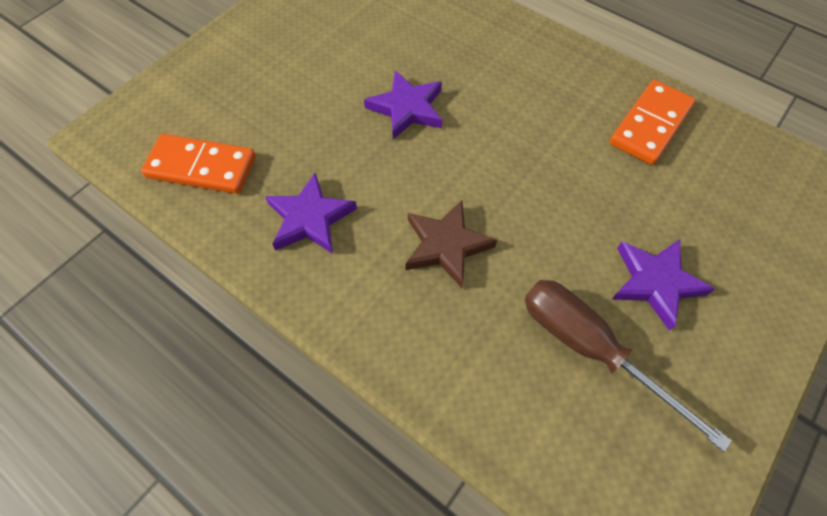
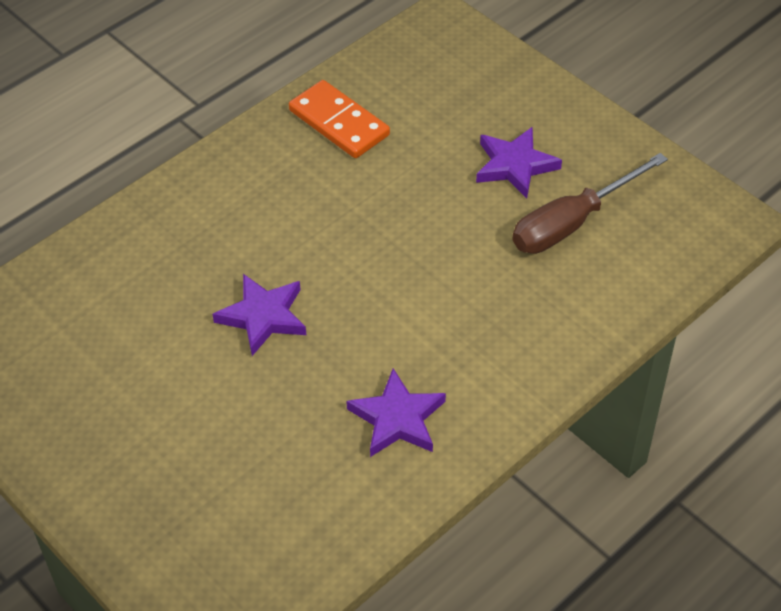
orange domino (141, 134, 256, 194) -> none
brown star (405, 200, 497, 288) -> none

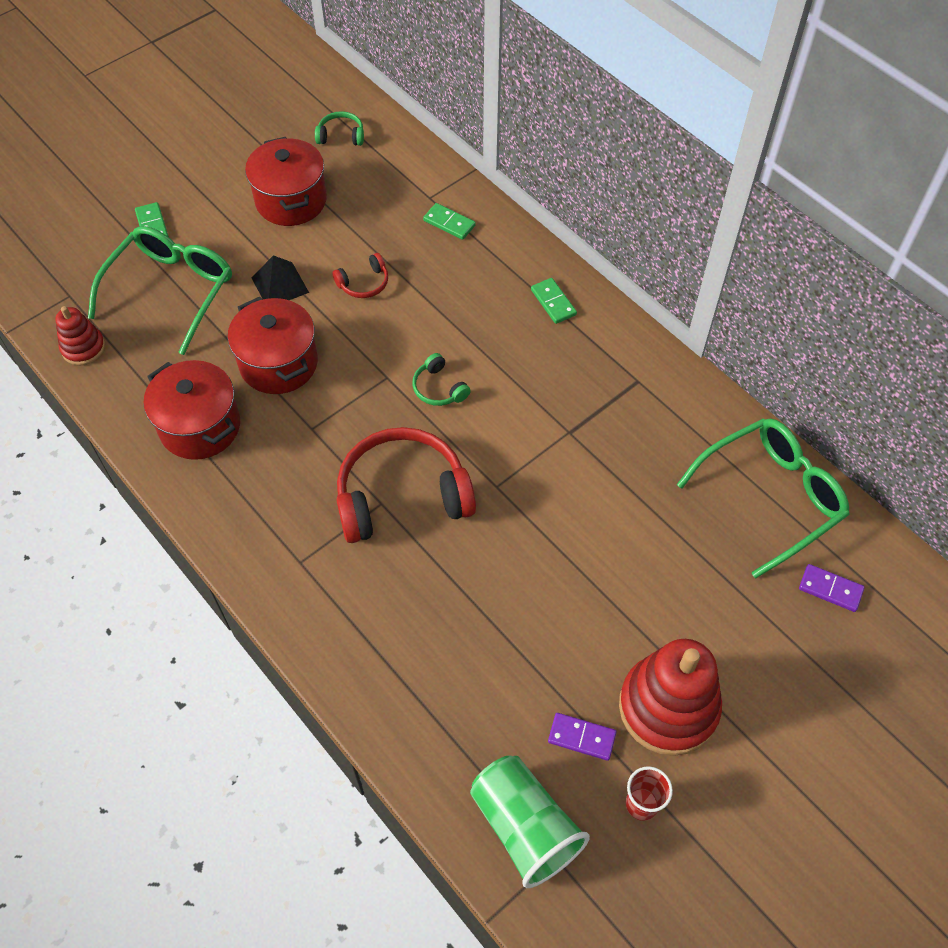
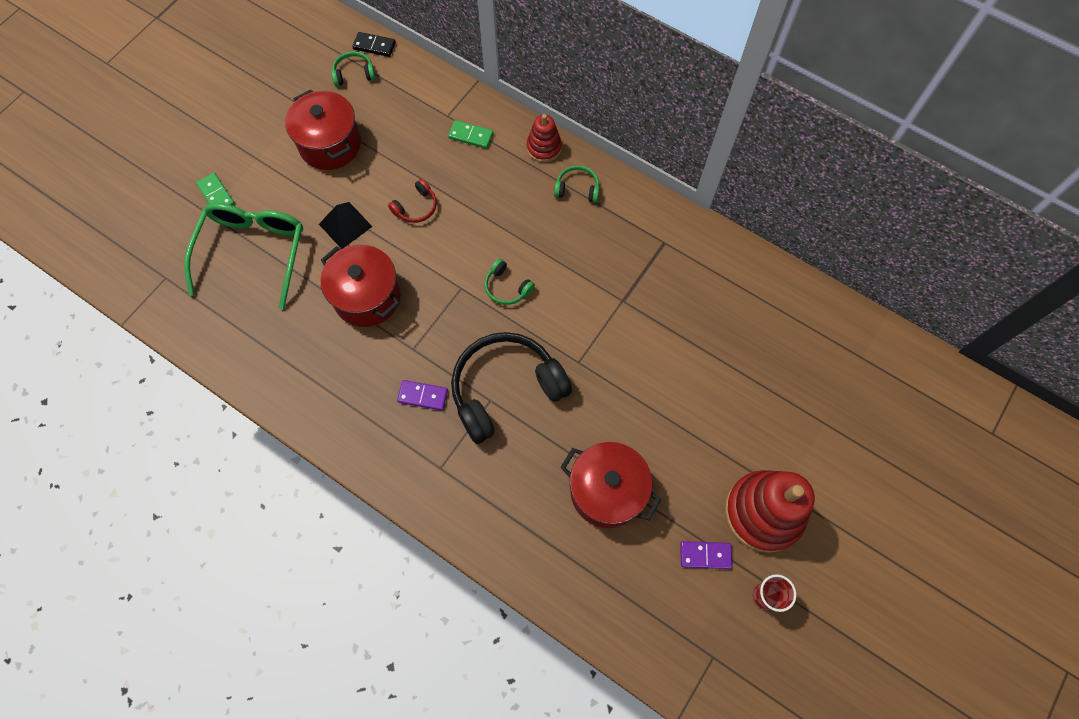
green domino (531, 278, 577, 324) -> green headphones (554, 165, 599, 203)
red stacking toy (55, 306, 105, 365) -> red stacking toy (527, 114, 562, 163), moved
red pot (144, 360, 240, 460) -> red pot (560, 442, 661, 528), moved
green glasses (677, 418, 850, 578) -> none
red headphones (336, 427, 476, 543) -> black headphones (451, 332, 572, 444)
purple domino (799, 564, 865, 612) -> purple domino (397, 380, 448, 411), moved
green cup (470, 755, 590, 888) -> none
none -> black domino (352, 32, 396, 57)

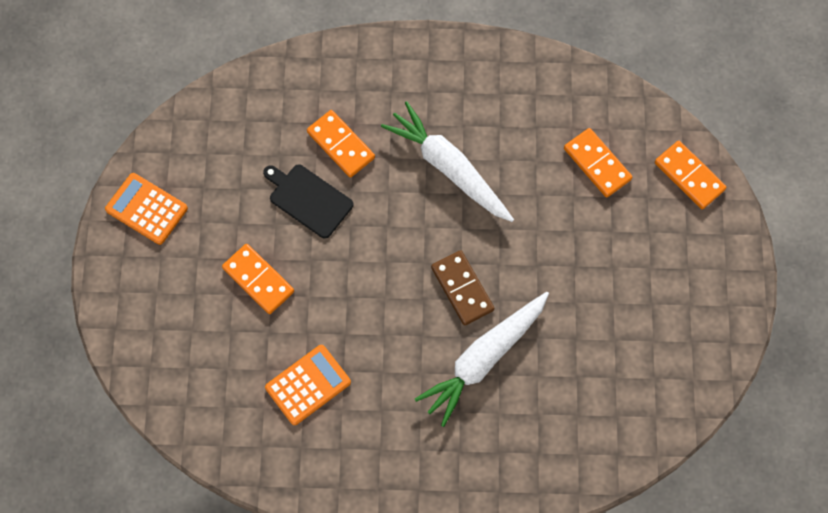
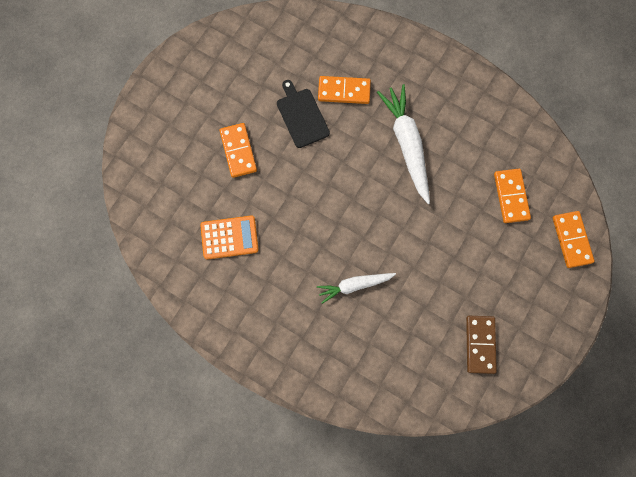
orange domino (307, 110, 375, 178) -> orange domino (318, 76, 371, 104), 75 degrees counterclockwise
orange calculator (105, 173, 188, 245) -> none
brown domino (431, 250, 494, 325) -> brown domino (466, 316, 497, 374), moved
white carrot (415, 292, 549, 427) -> white carrot (317, 273, 396, 304), x0.60

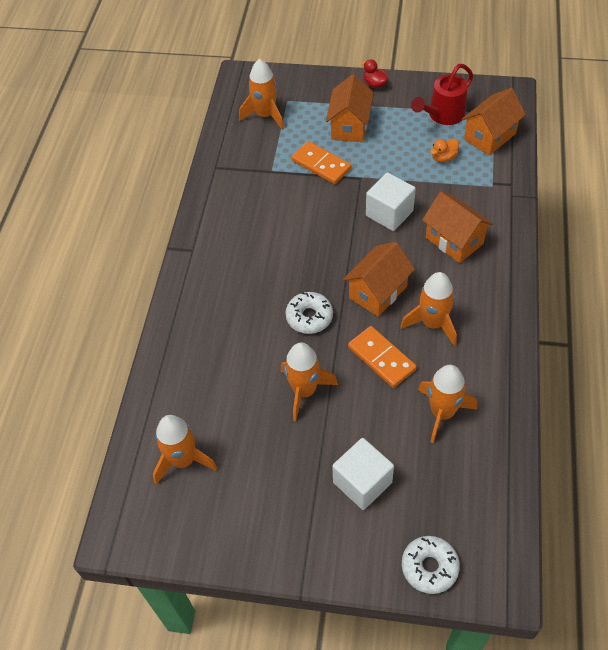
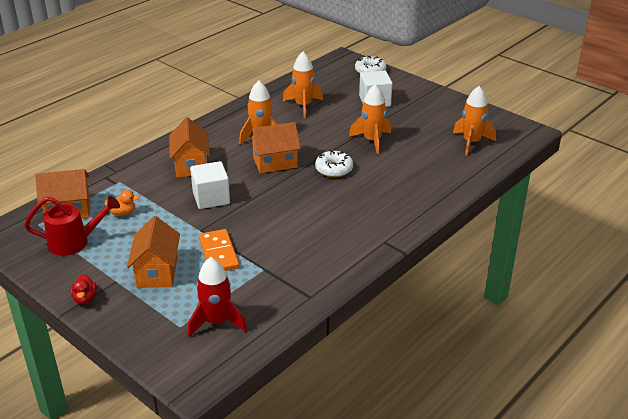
orange rocket (239, 59, 284, 130) -> red rocket (188, 257, 247, 337)
orange house (326, 74, 374, 142) -> orange house (127, 216, 180, 288), 45 degrees counterclockwise
orange domino (348, 326, 417, 388) -> none

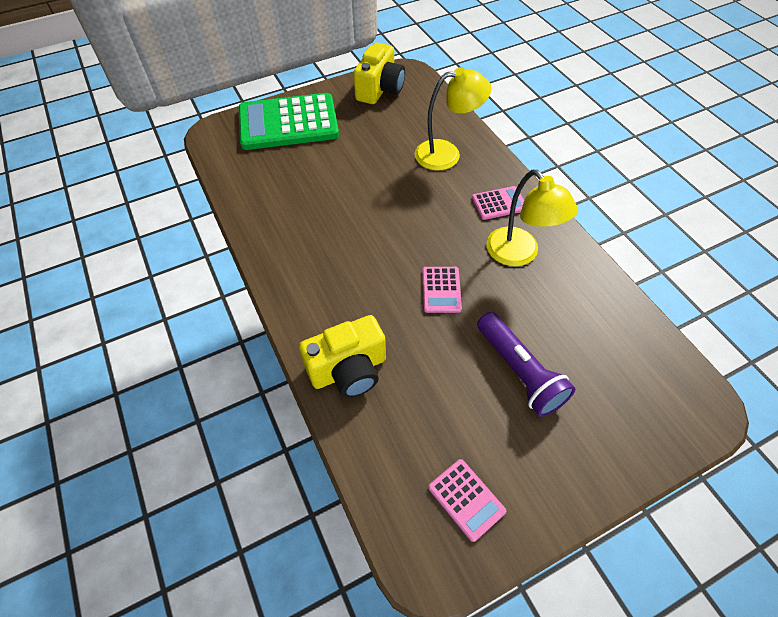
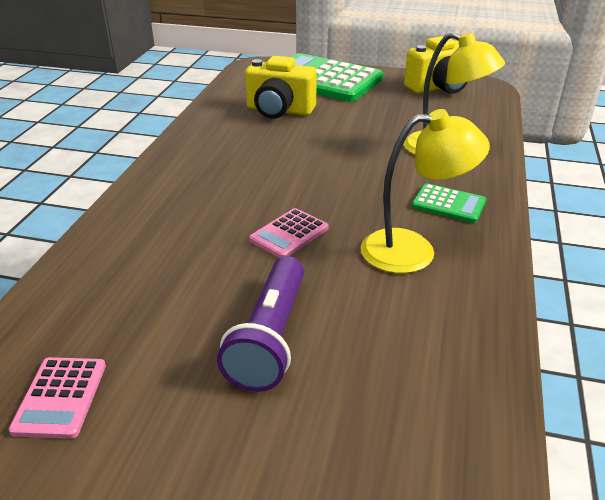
yellow lamp (486, 170, 578, 266) -> yellow lamp (361, 109, 490, 274), 105 degrees counterclockwise
pink calculator (472, 186, 524, 220) -> green calculator (412, 183, 486, 223)
yellow camera (299, 315, 386, 398) -> yellow camera (245, 56, 317, 118), moved

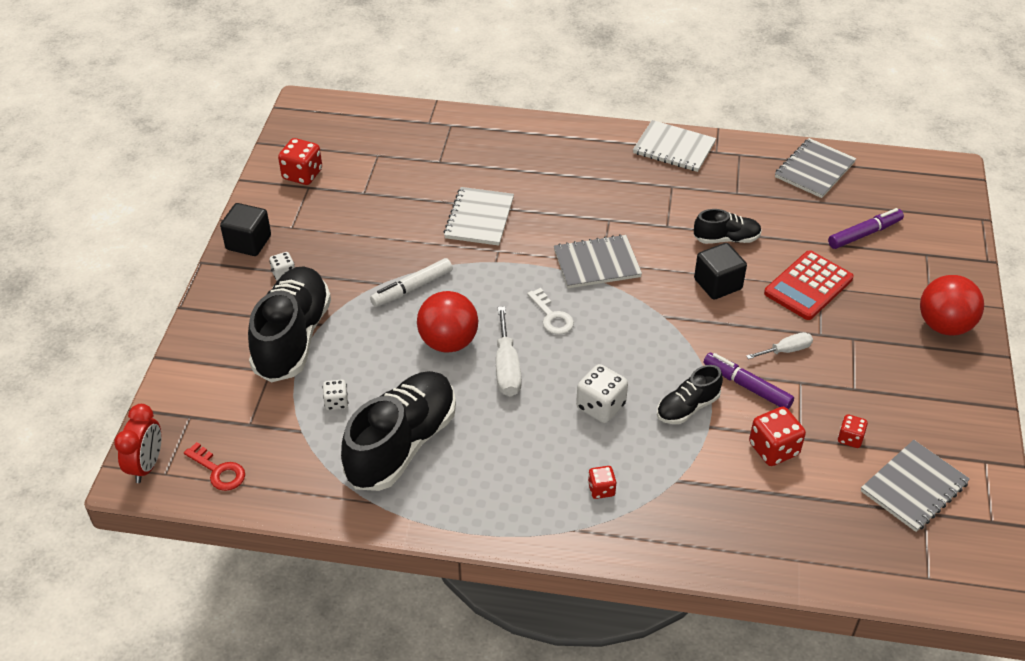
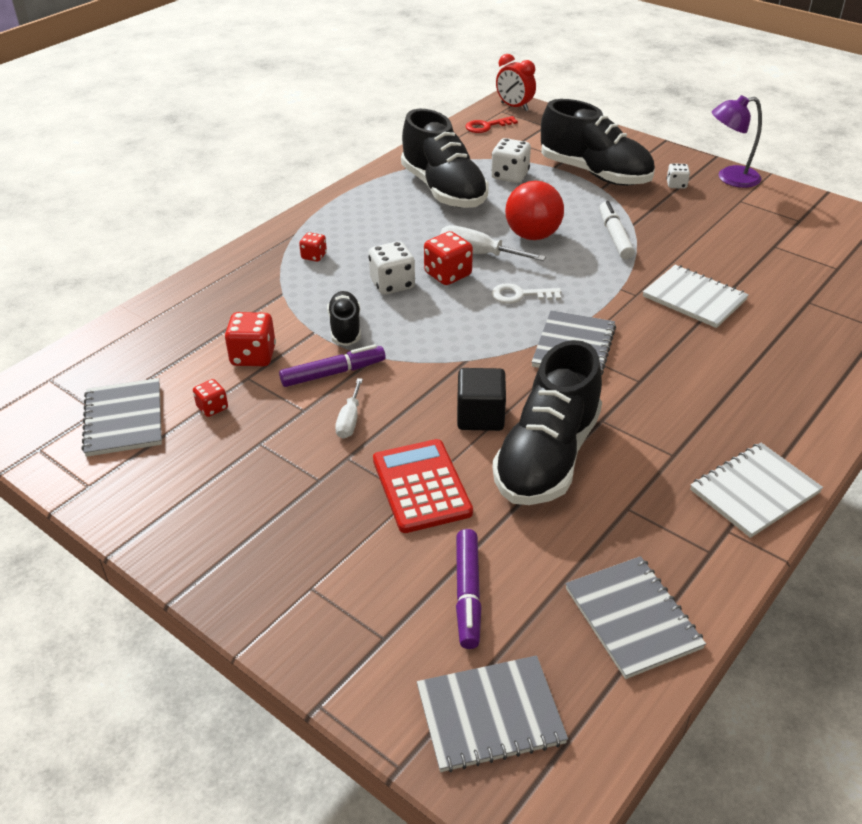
red dice (278, 138, 322, 185) -> red dice (424, 231, 473, 285), moved
black cube (220, 203, 271, 256) -> purple lamp (712, 95, 762, 188)
black shoe (694, 209, 762, 244) -> black shoe (493, 340, 602, 505), x1.97
red ball (920, 275, 984, 336) -> none
white dice (323, 380, 348, 410) -> white dice (491, 138, 531, 183), x1.71
none -> grey notebook (417, 656, 568, 773)

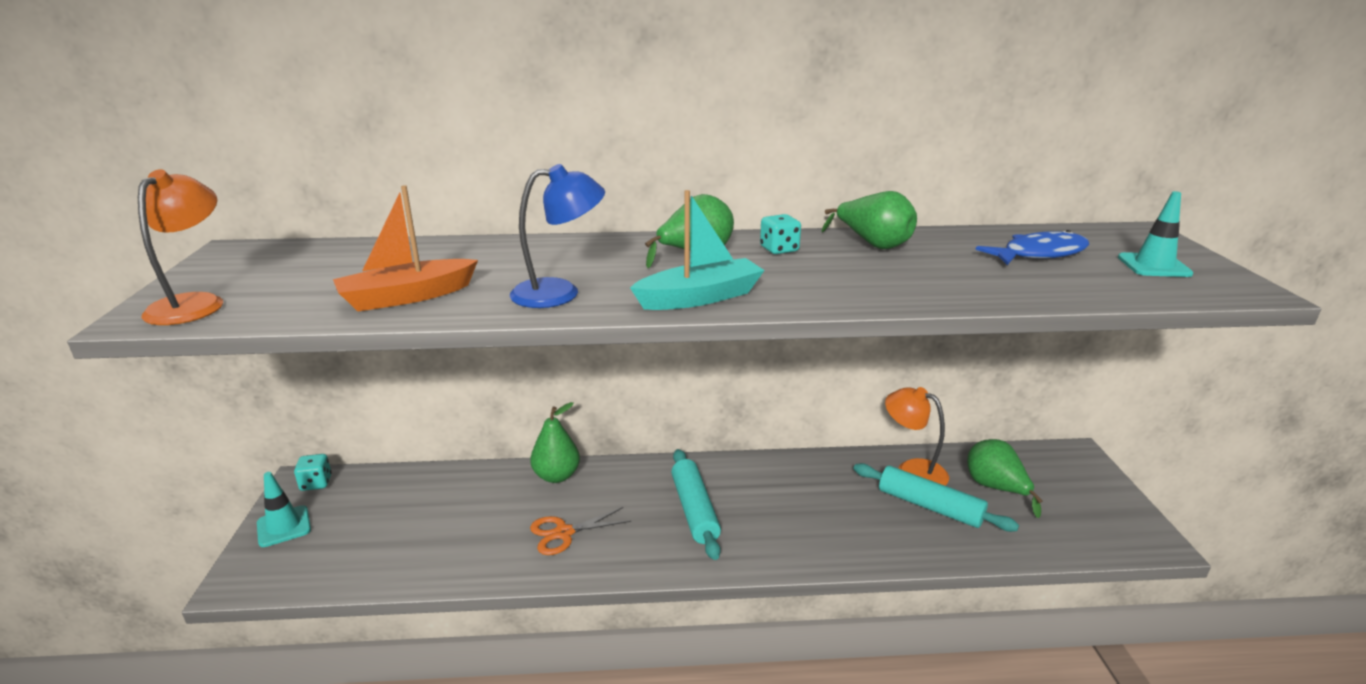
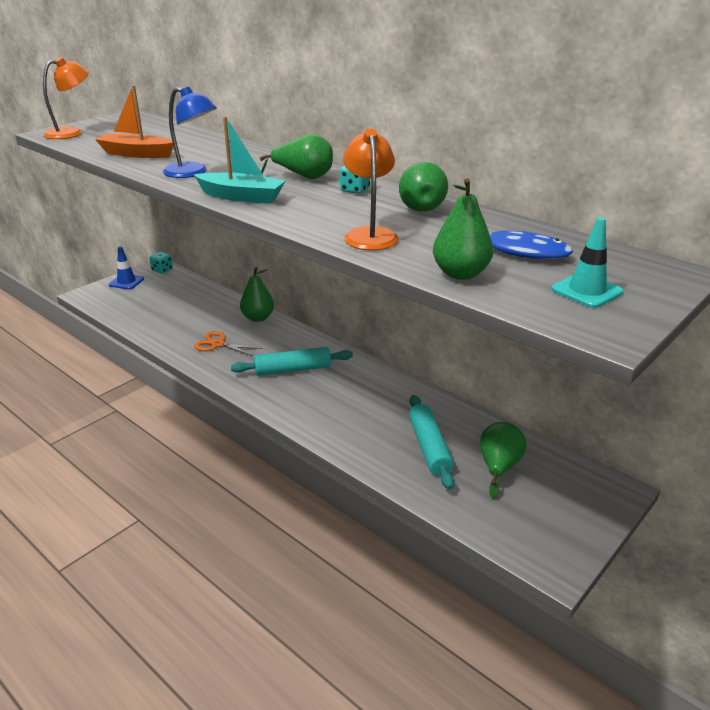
orange lamp (885, 387, 949, 486) -> orange lamp (343, 128, 399, 250), moved
turquoise rolling pin (671, 449, 721, 560) -> turquoise rolling pin (231, 347, 353, 376), 45 degrees clockwise
turquoise traffic cone (257, 472, 311, 547) -> blue traffic cone (109, 246, 144, 289)
none -> green pear (433, 179, 493, 280)

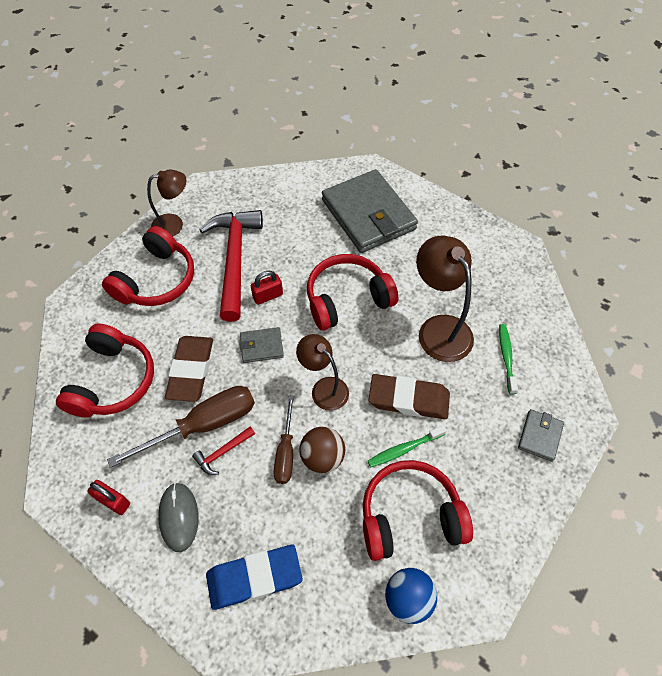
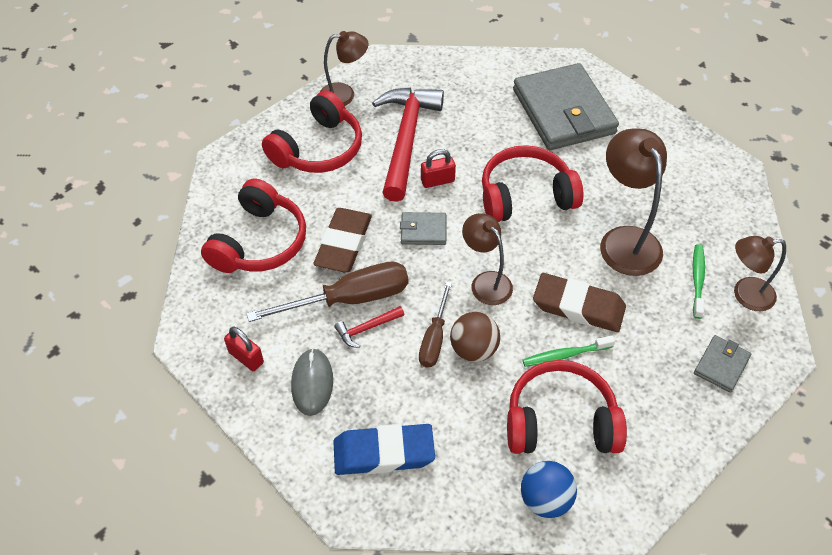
none -> brown lamp (734, 236, 786, 311)

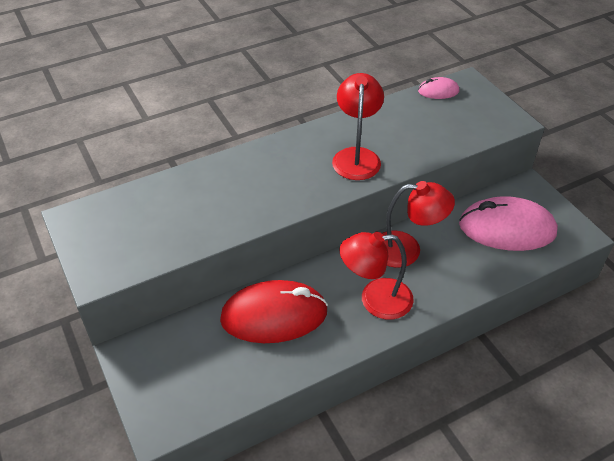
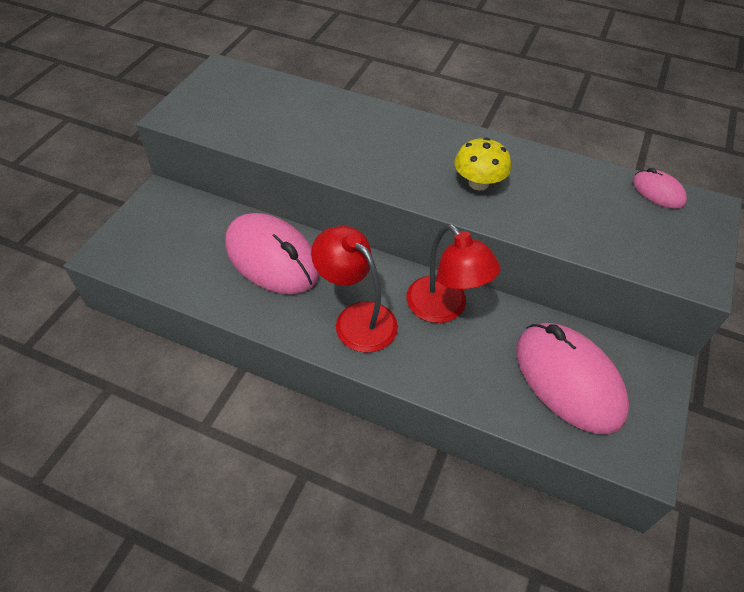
red lamp (332, 73, 384, 180) -> yellow mushroom (454, 137, 511, 191)
red mouse (220, 280, 328, 343) -> pink mouse (226, 213, 320, 294)

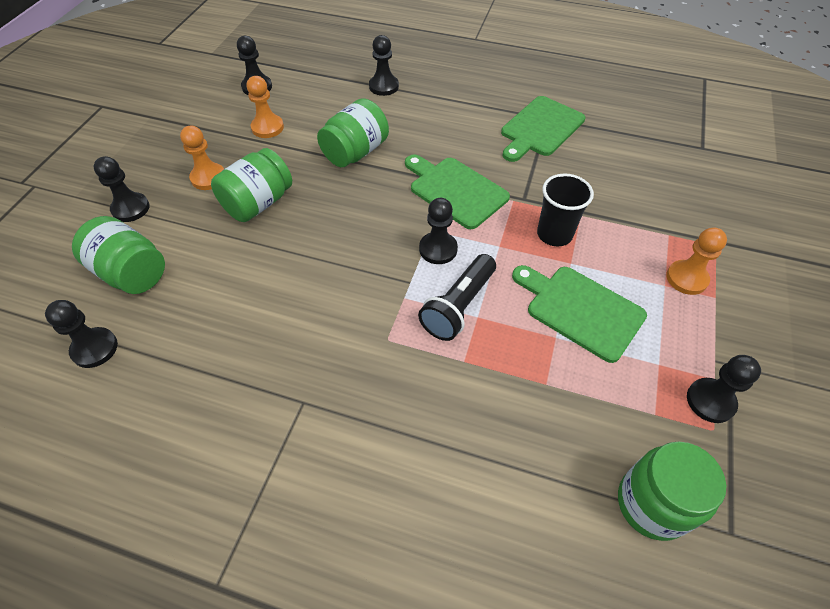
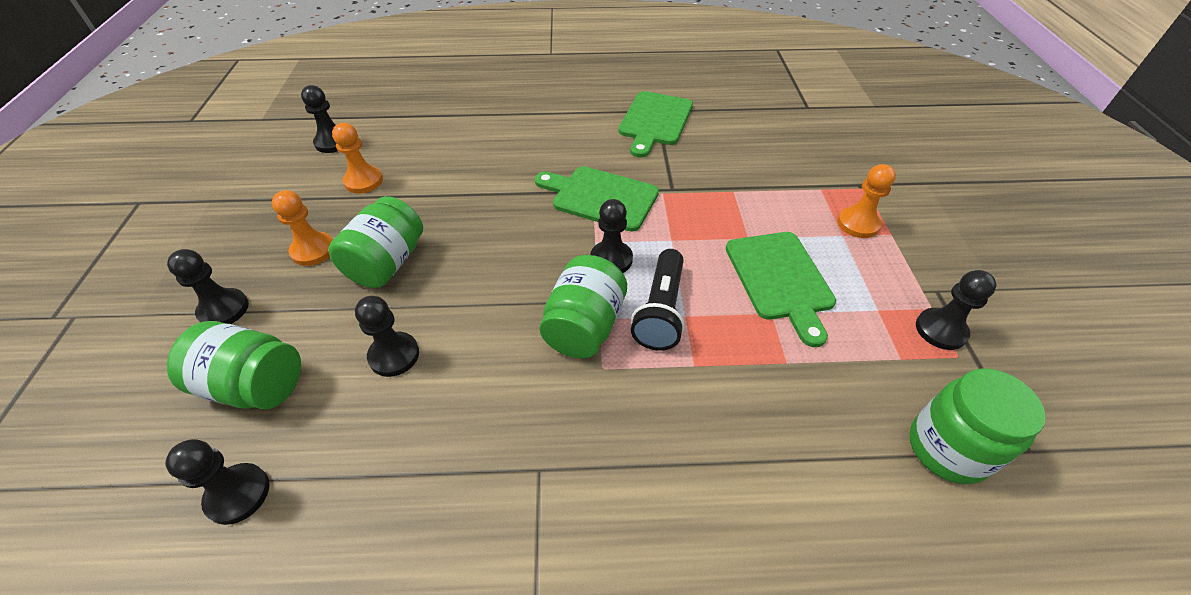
black pawn (369, 35, 399, 96) -> black pawn (355, 296, 419, 377), moved
green jar (317, 98, 389, 167) -> green jar (539, 255, 627, 358), moved
black cup (537, 174, 594, 247) -> none
green cutting board (512, 265, 647, 363) -> green cutting board (726, 232, 836, 347), 120 degrees counterclockwise

